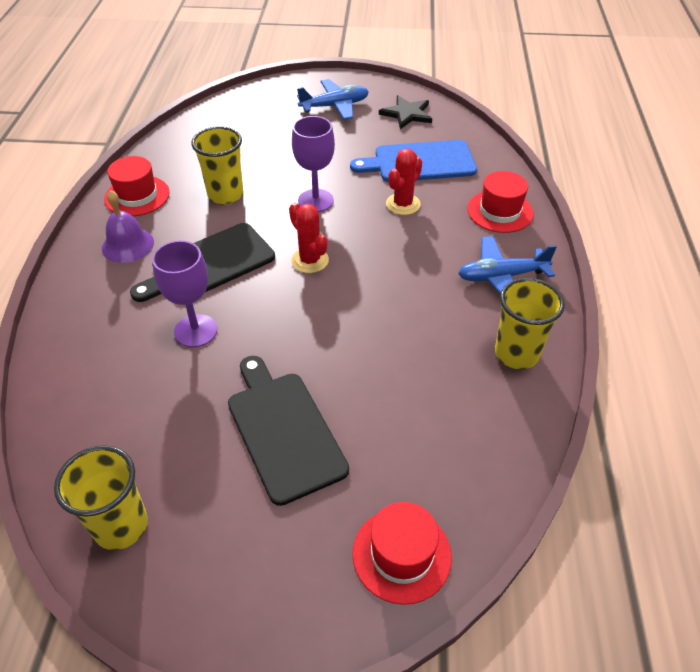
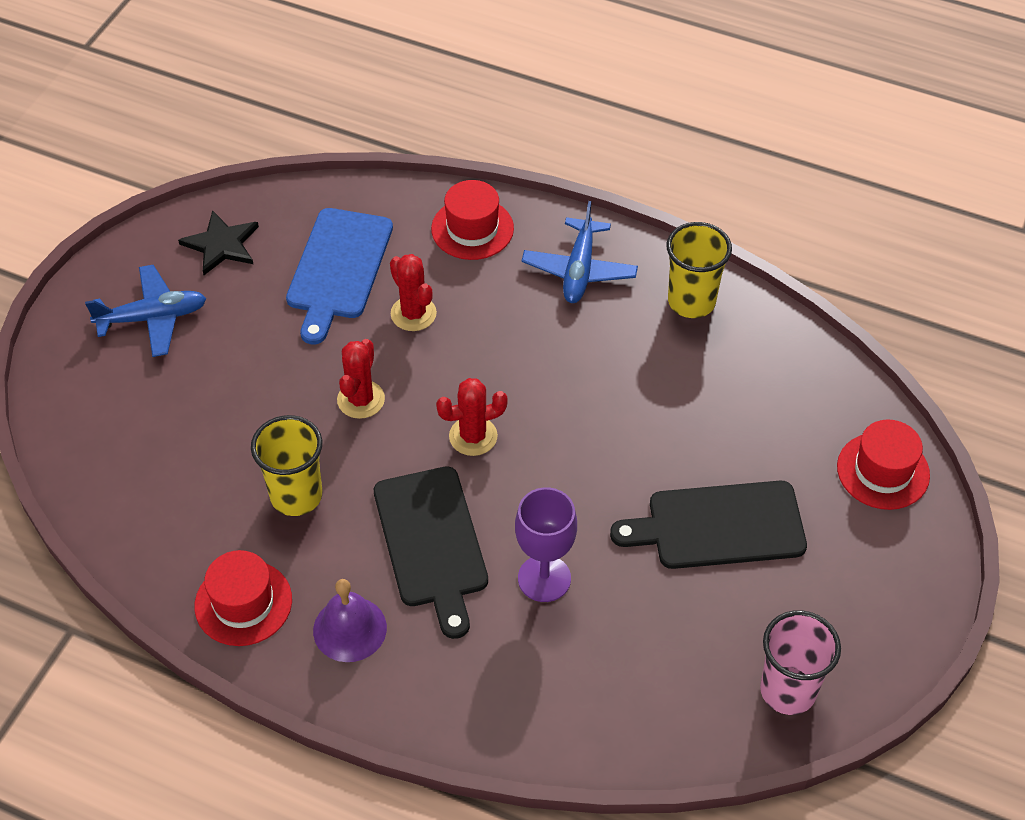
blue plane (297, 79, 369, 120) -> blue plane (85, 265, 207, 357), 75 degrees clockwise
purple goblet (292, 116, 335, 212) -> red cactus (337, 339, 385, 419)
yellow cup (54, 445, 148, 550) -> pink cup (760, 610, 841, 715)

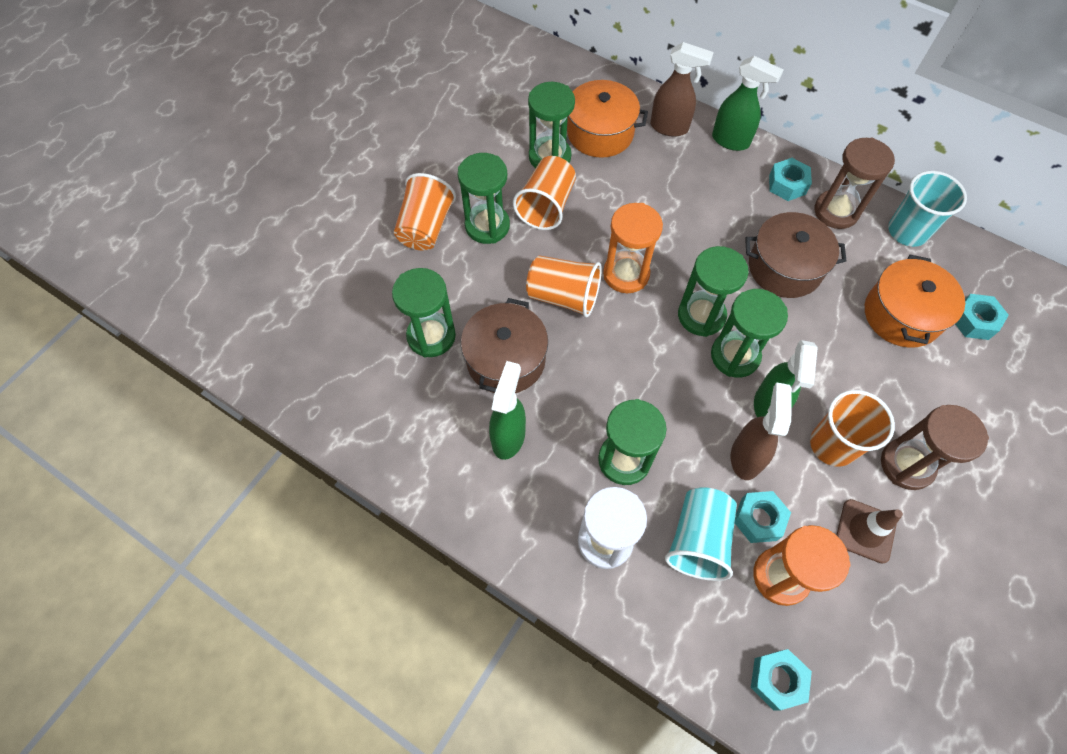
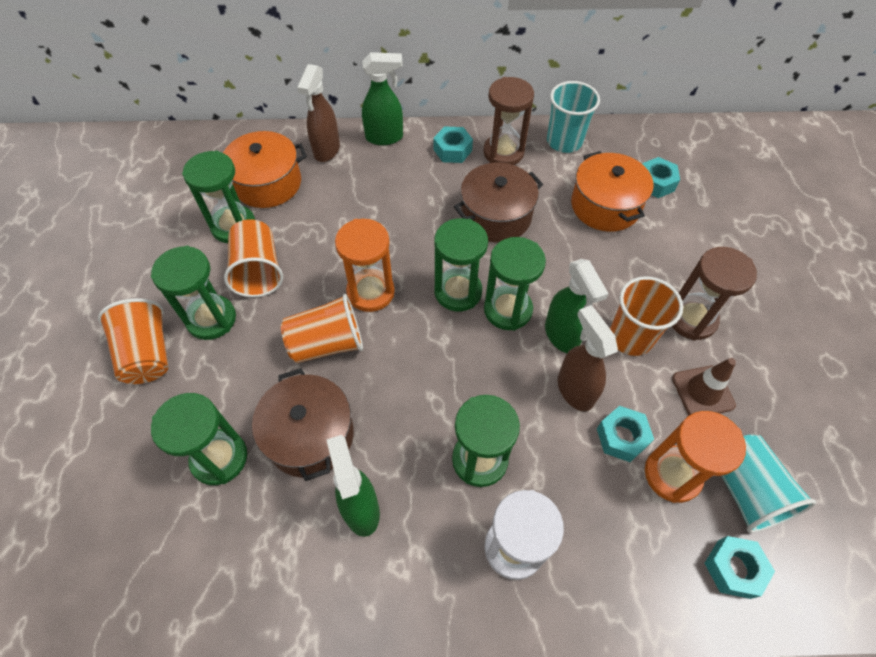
brown spray bottle (650, 42, 714, 137) -> brown spray bottle (297, 64, 340, 162), 120 degrees clockwise
turquoise cup (665, 487, 737, 581) -> turquoise cup (722, 434, 816, 533), moved

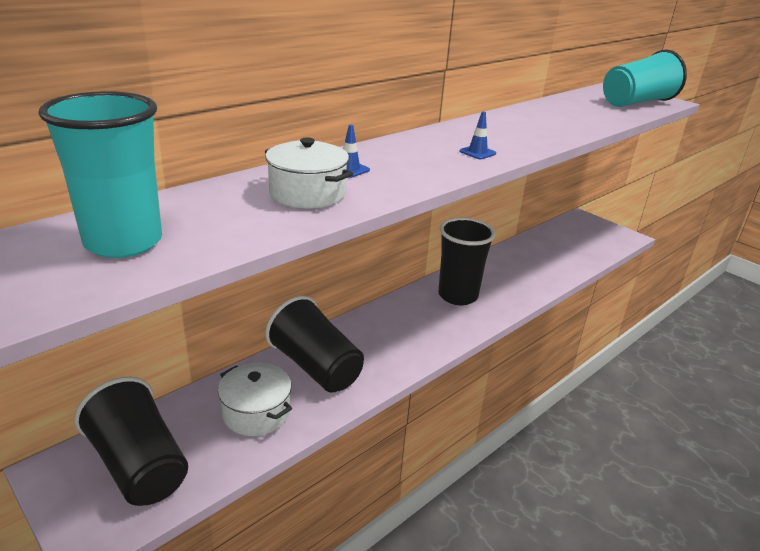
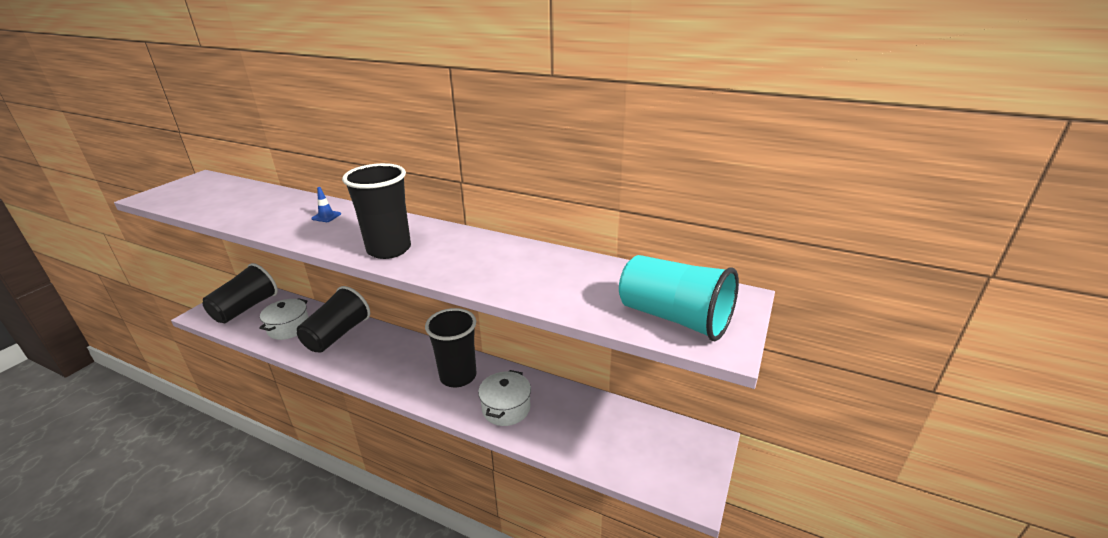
turquoise cup (38, 91, 162, 258) -> none
blue traffic cone (459, 111, 496, 159) -> black cup (342, 163, 411, 259)
white pot (265, 137, 353, 209) -> white pot (478, 370, 531, 426), moved

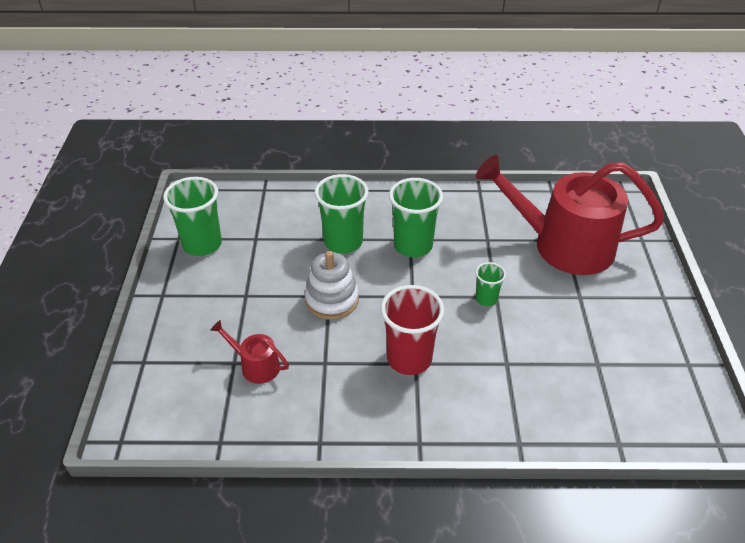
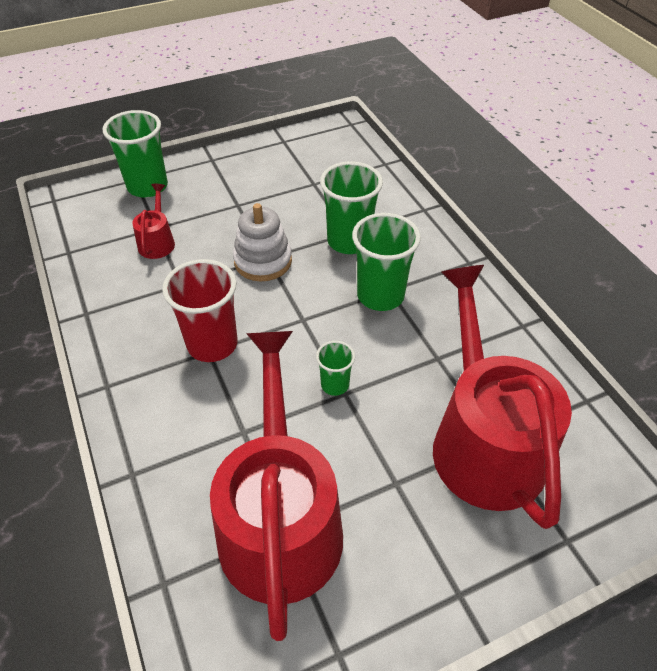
green cup (163, 177, 222, 256) -> green cup (103, 110, 168, 198), moved
none -> red watering can (210, 331, 343, 641)

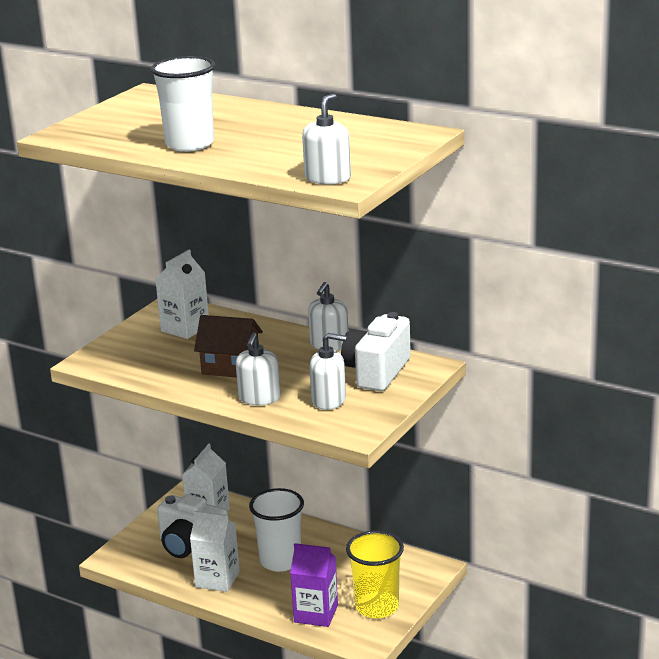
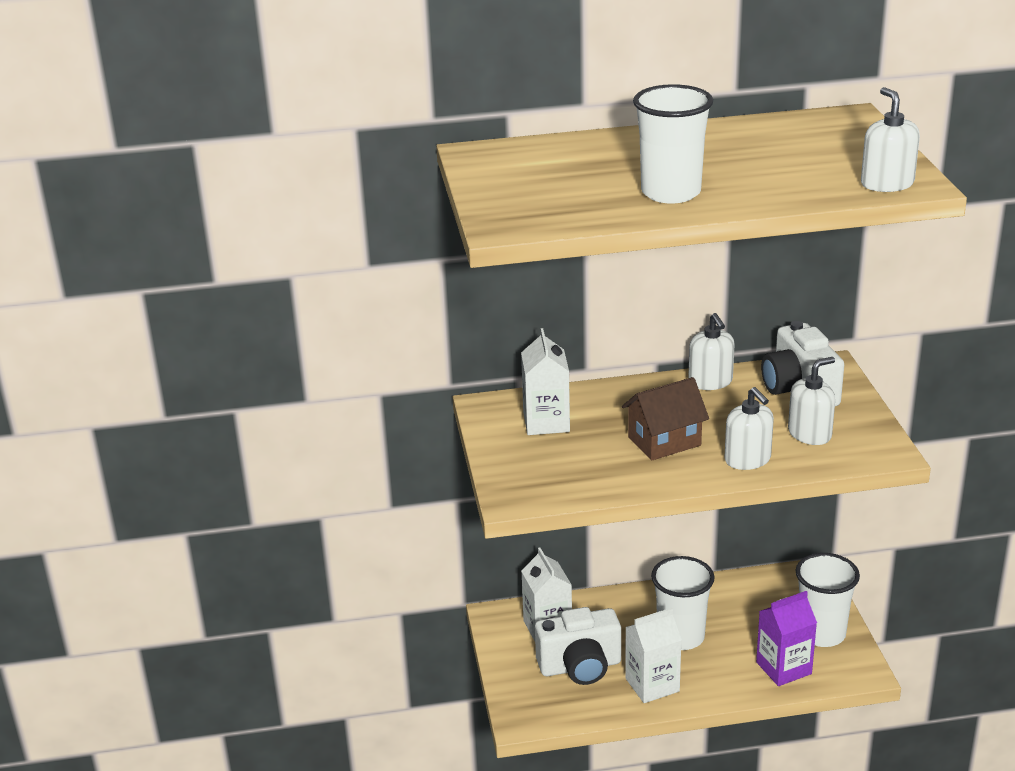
yellow cup (346, 531, 404, 618) -> white cup (796, 553, 860, 647)

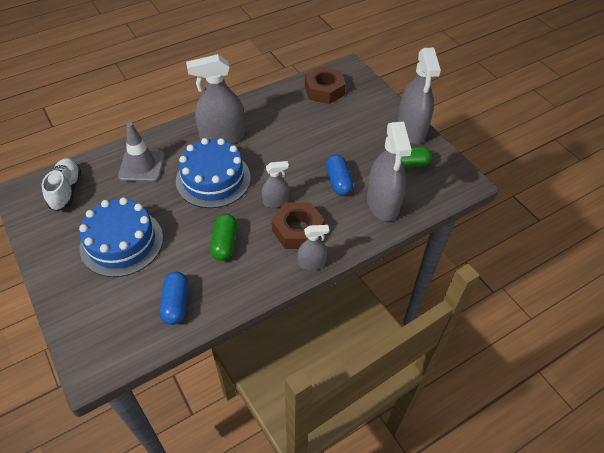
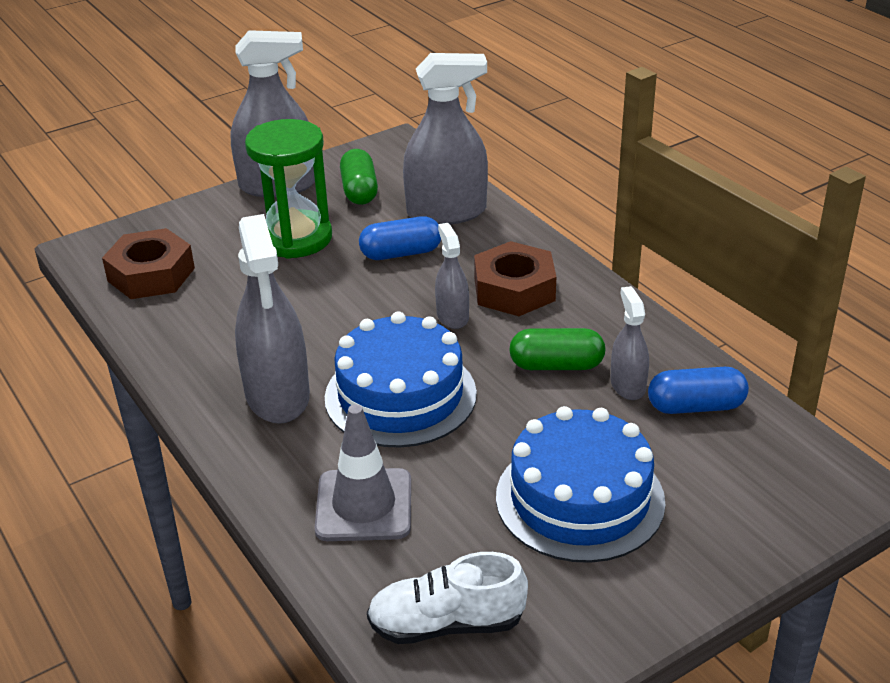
grey spray bottle (298, 225, 329, 270) -> grey spray bottle (610, 286, 649, 400), moved
none -> green hourglass (245, 119, 332, 259)

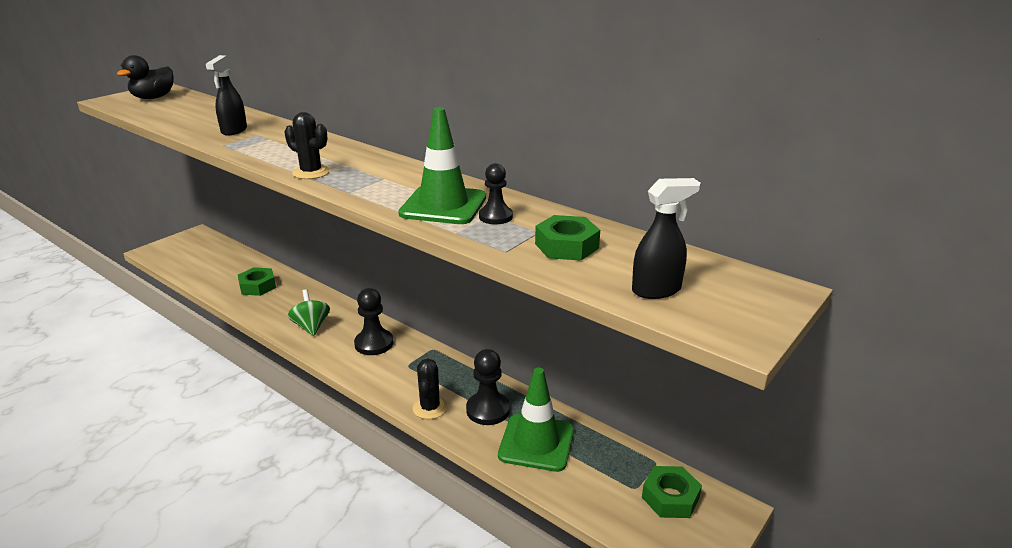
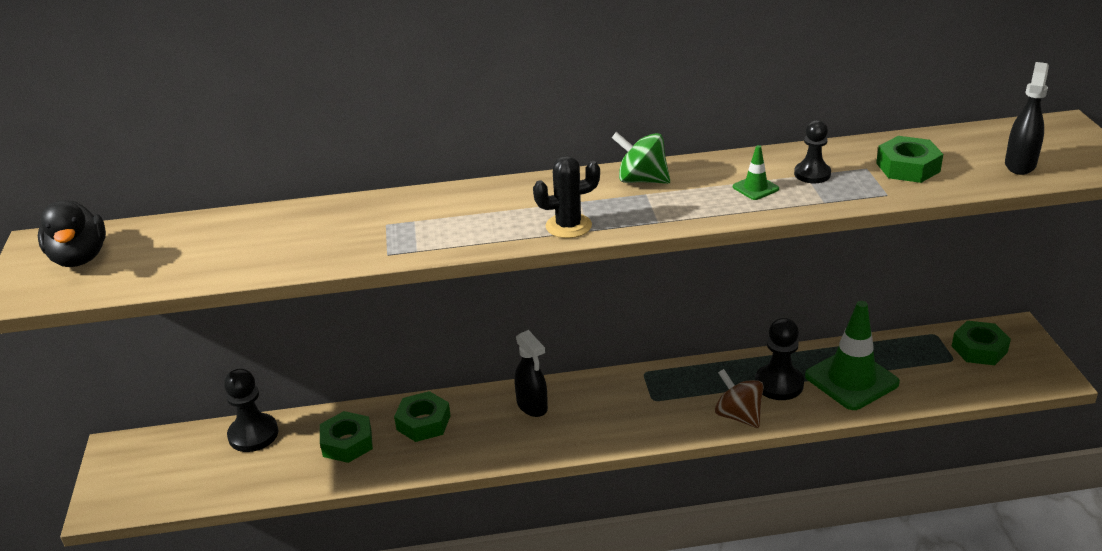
black spray bottle (206, 55, 247, 136) -> black spray bottle (514, 330, 548, 417), moved
green traffic cone (398, 107, 486, 224) -> green traffic cone (733, 145, 779, 200), x0.43
black pawn (354, 288, 393, 355) -> black pawn (224, 369, 278, 452), moved
green spinning top (288, 289, 330, 336) -> green spinning top (612, 132, 670, 184), moved
black cactus (413, 359, 448, 419) -> brown spinning top (715, 369, 764, 428)
none -> green nut (394, 391, 451, 442)

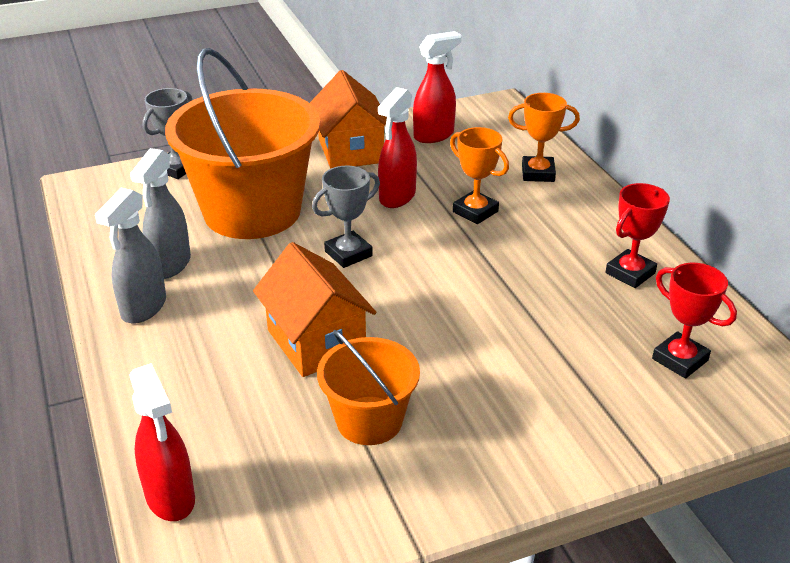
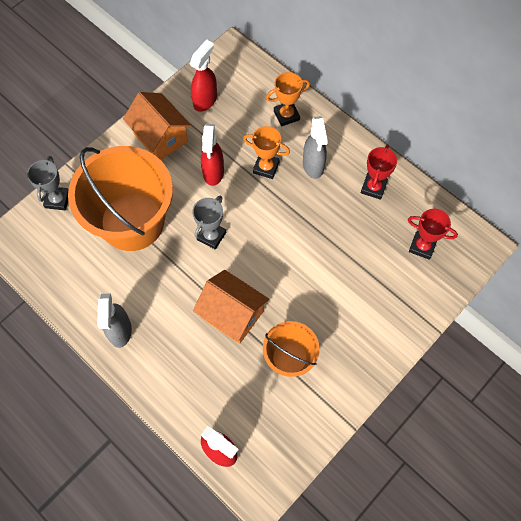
grey spray bottle (130, 148, 191, 279) -> grey spray bottle (303, 116, 328, 179), moved

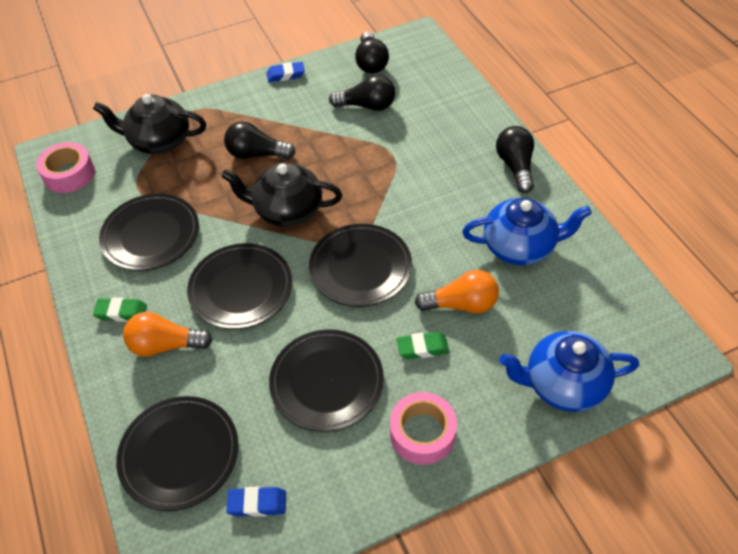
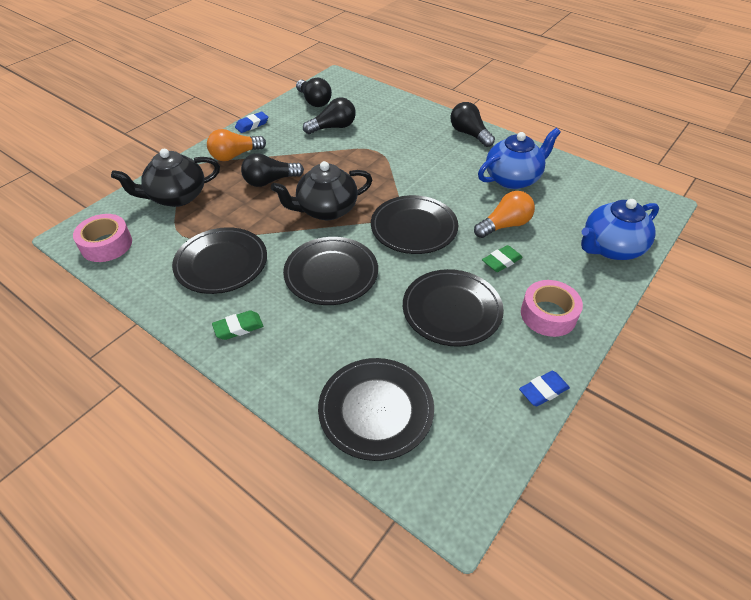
orange light bulb (123, 312, 213, 357) -> orange light bulb (207, 129, 266, 161), moved
blue eraser (226, 487, 286, 517) -> blue eraser (519, 371, 570, 406), moved

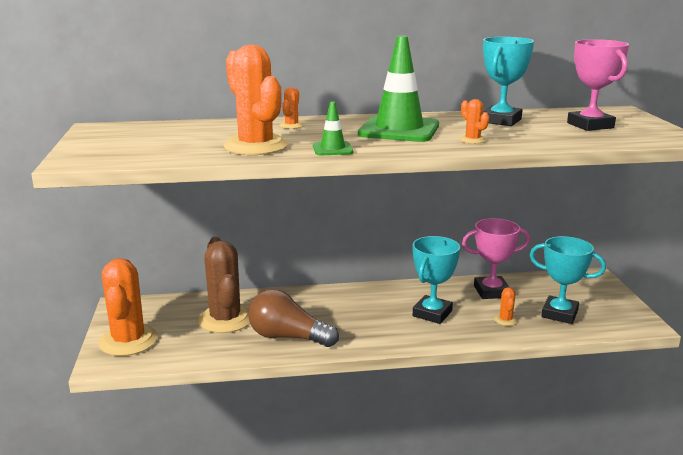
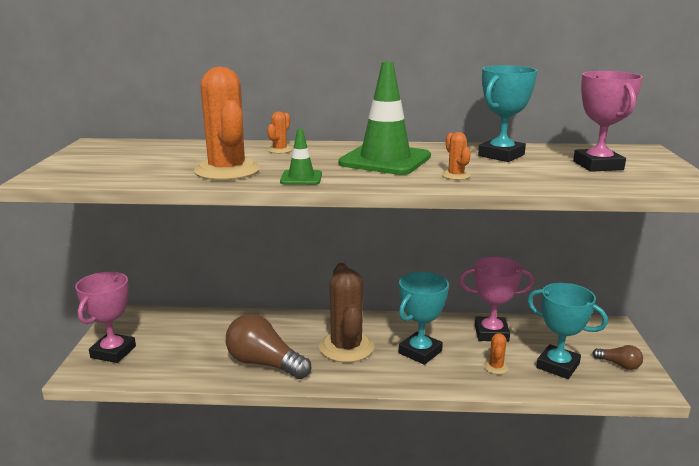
brown cactus (198, 237, 250, 333) -> brown cactus (319, 263, 374, 363), moved
orange cactus (99, 258, 158, 356) -> pink trophy (75, 272, 136, 363)
none -> brown light bulb (593, 345, 643, 370)

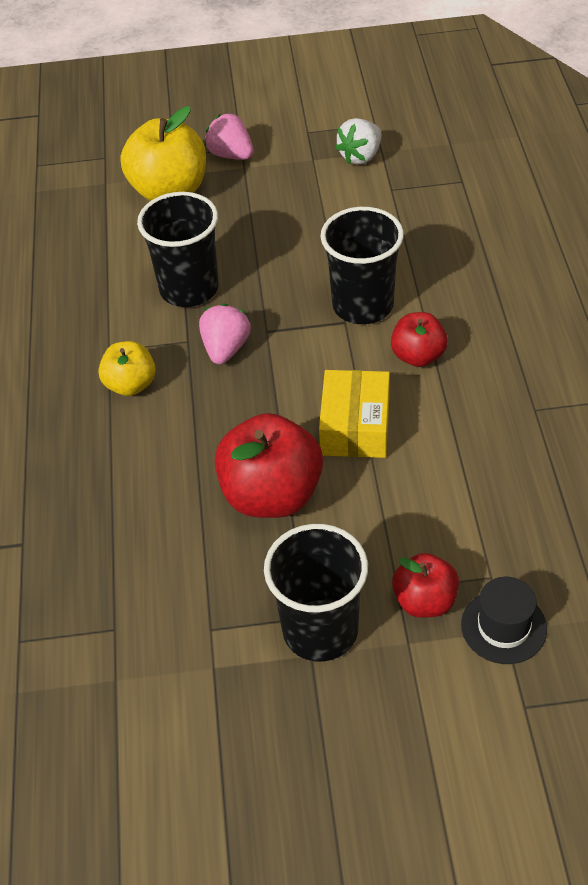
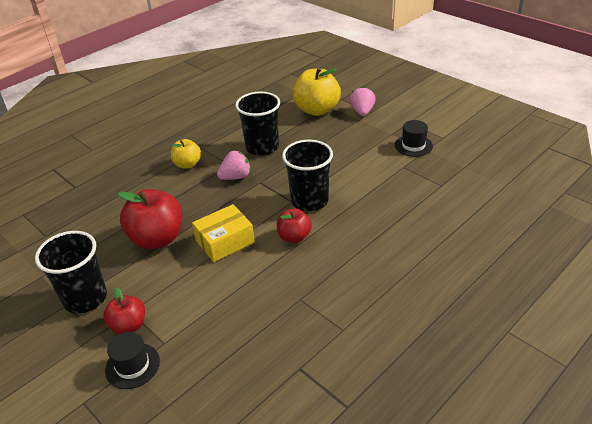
white strawberry (335, 118, 381, 164) -> black hat (395, 120, 433, 157)

